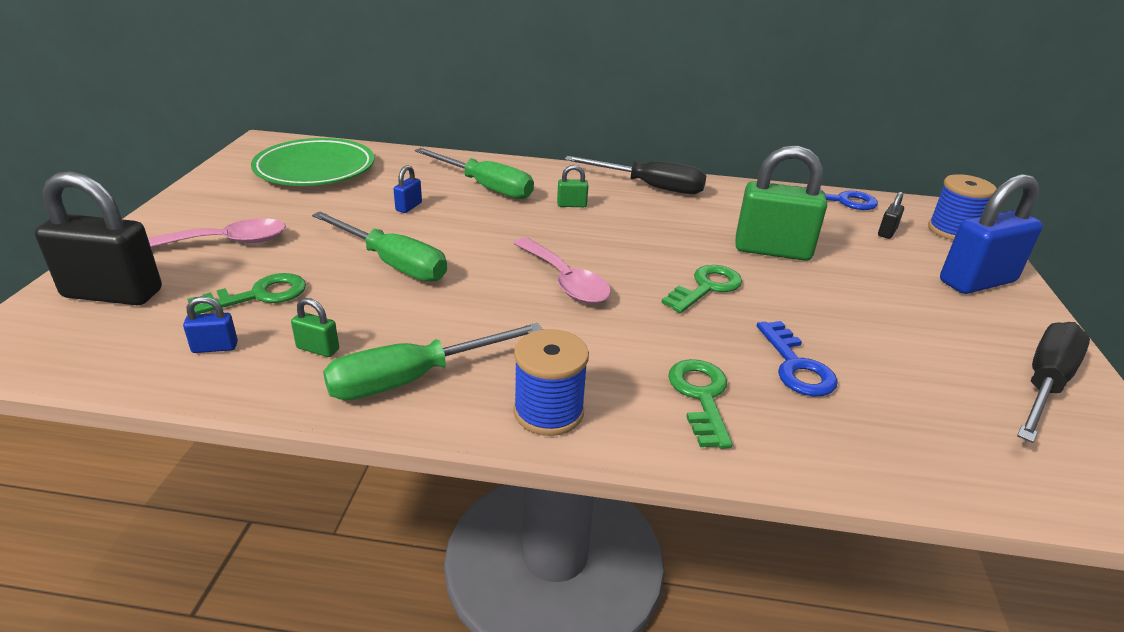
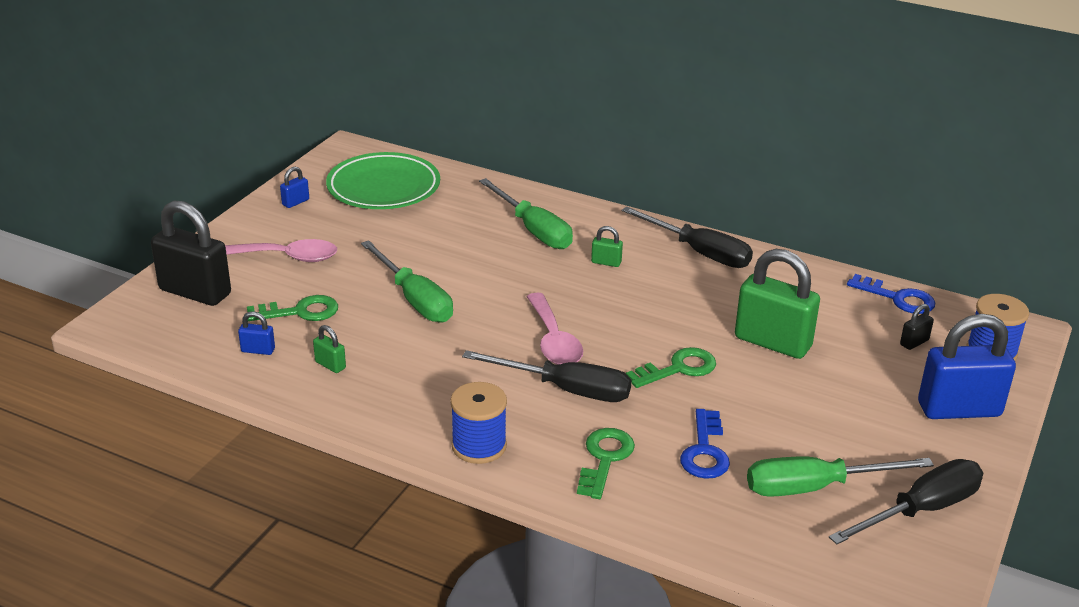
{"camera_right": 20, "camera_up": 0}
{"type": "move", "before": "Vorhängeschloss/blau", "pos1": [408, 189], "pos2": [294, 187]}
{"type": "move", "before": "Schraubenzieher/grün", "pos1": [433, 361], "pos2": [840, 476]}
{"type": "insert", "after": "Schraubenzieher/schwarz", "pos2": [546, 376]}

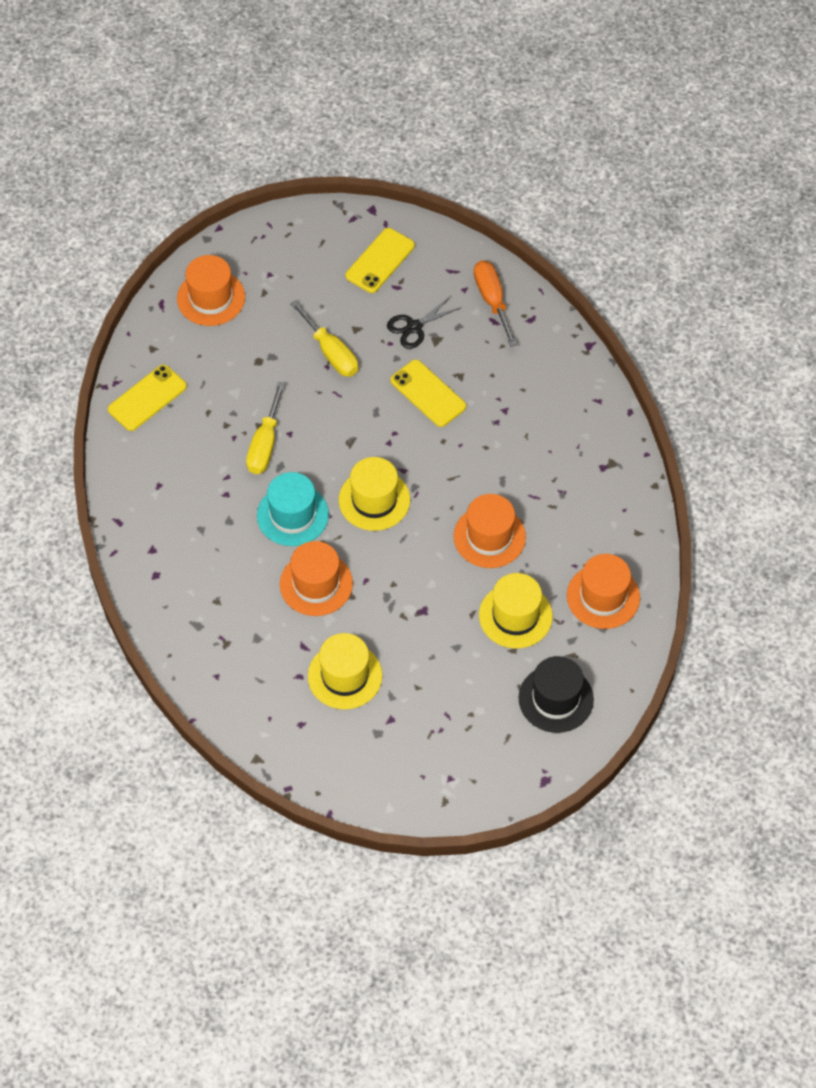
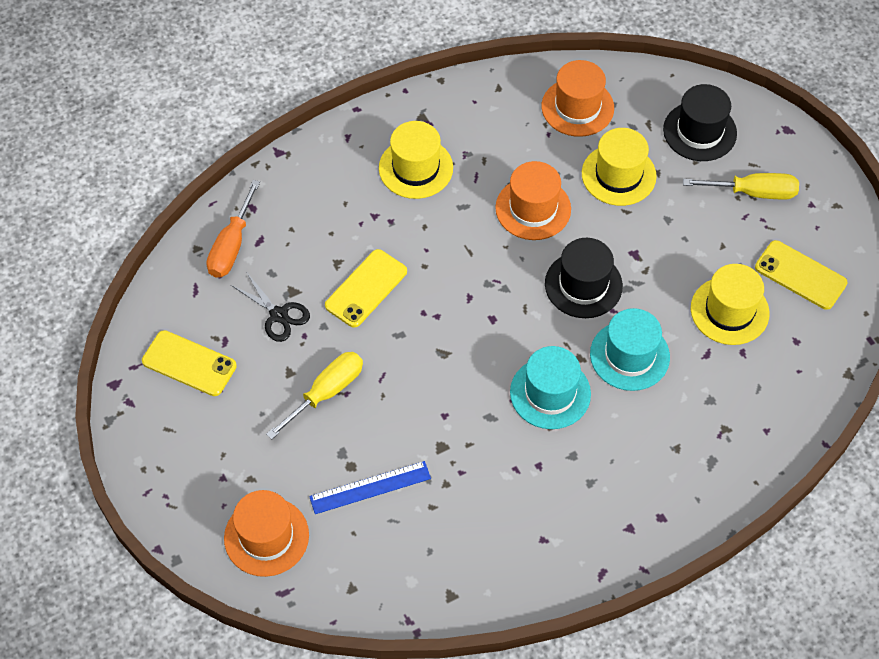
{"camera_right": -100, "camera_up": 0}
{"type": "rotate", "before": "Schraubenzieher/orange", "pos1": [495, 304], "pos2": [233, 229], "turn": -45}
{"type": "move", "before": "Handy/gelb", "pos1": [147, 398], "pos2": [801, 275]}
{"type": "move", "before": "Schraubenzieher/gelb", "pos1": [265, 428], "pos2": [741, 186]}
{"type": "move", "before": "Hut/gelb", "pos1": [374, 494], "pos2": [416, 160]}
{"type": "recolor", "before": "Hut/orange", "after": "Hut/türkis", "pos1": [316, 578], "pos2": [630, 349]}
{"type": "insert", "after": "Hut/schwarz", "pos2": [584, 278]}
{"type": "insert", "after": "Lineal/blau", "pos2": [370, 487]}

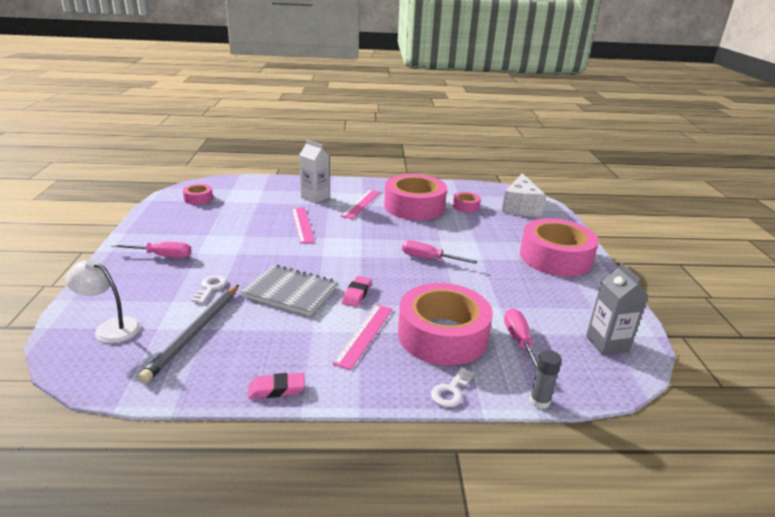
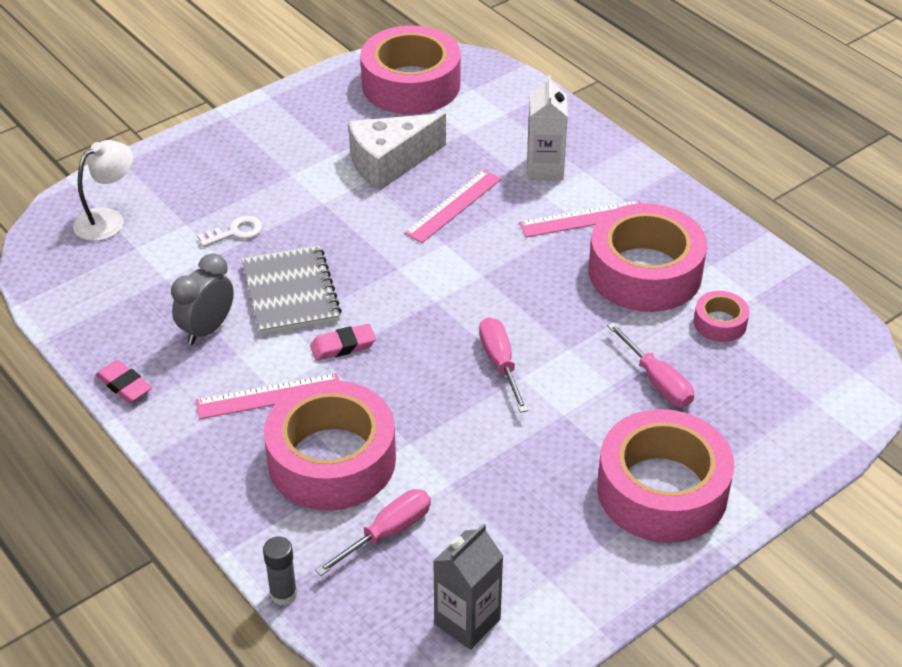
{"camera_right": 55, "camera_up": 15}
{"type": "move", "before": "Käse/weiß", "pos1": [524, 194], "pos2": [397, 152]}
{"type": "resize", "before": "Klebeband/rosa", "pos1": [198, 194], "pos2": [410, 69], "scale": 2.22}
{"type": "move", "before": "Schraubenzieher/rosa", "pos1": [151, 250], "pos2": [650, 364]}
{"type": "rotate", "before": "Lampe/weiß", "pos1": [103, 300], "pos2": [103, 190], "turn": 60}
{"type": "delete", "before": "Bleistift/grau", "pos1": [188, 334]}
{"type": "delete", "before": "Schlüssel/weiß", "pos1": [452, 387]}
{"type": "insert", "after": "Wecker/grau", "pos2": [202, 299]}

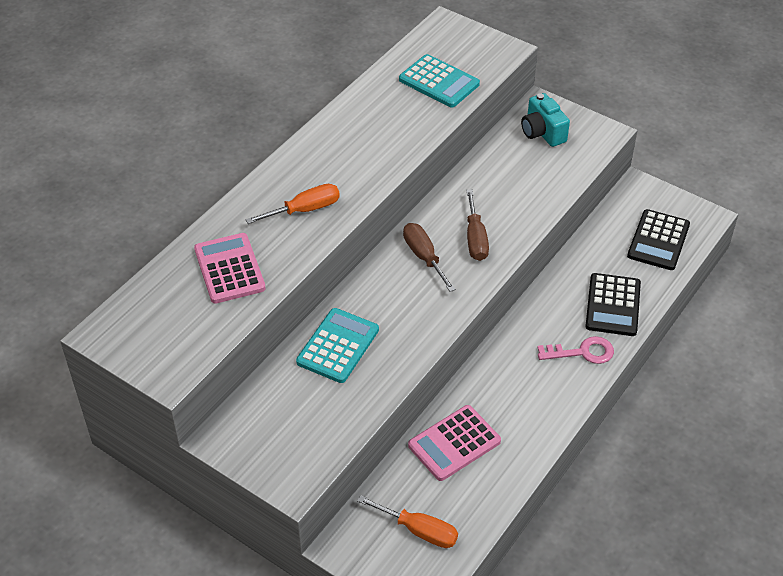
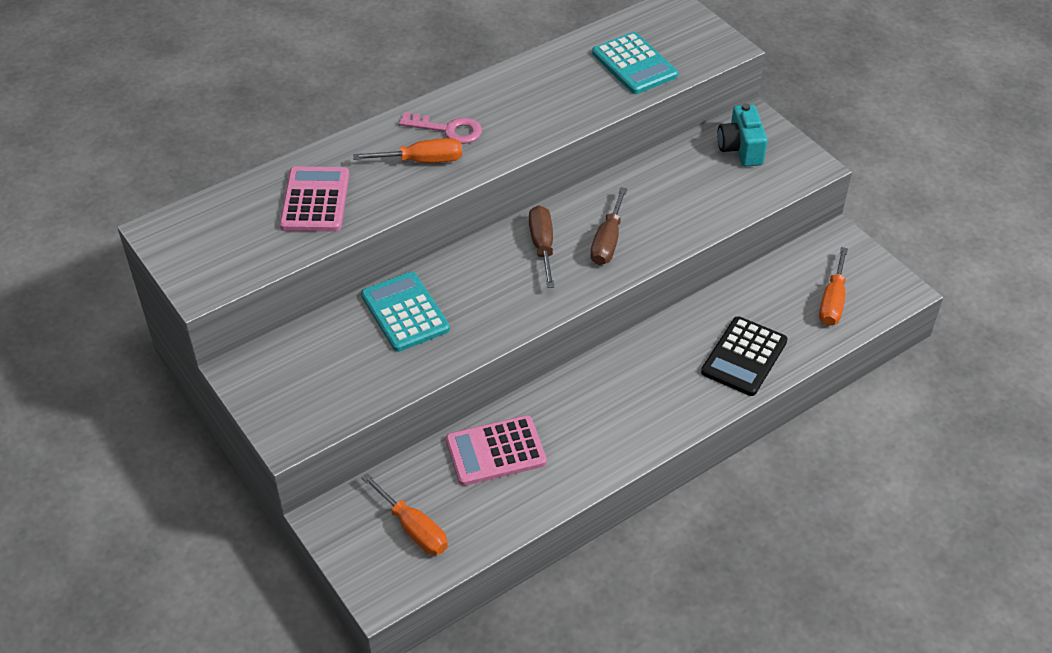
{"camera_right": 20, "camera_up": 0}
{"type": "replace", "before": "Taschenrechner/schwarz", "after": "Schraubenzieher/orange", "pos1": [658, 239], "pos2": [833, 286]}
{"type": "rotate", "before": "Taschenrechner/türkis", "pos1": [337, 345], "pos2": [405, 312], "turn": -75}
{"type": "move", "before": "Schlüssel/rosa", "pos1": [575, 350], "pos2": [440, 128]}

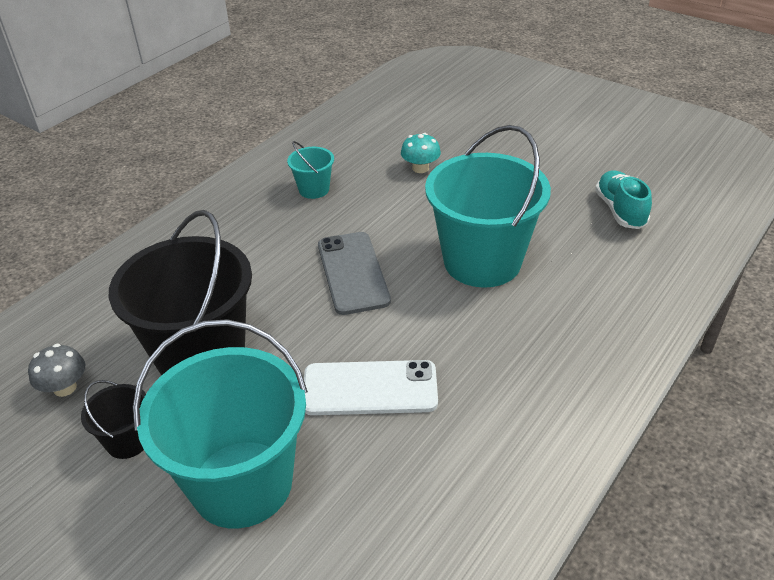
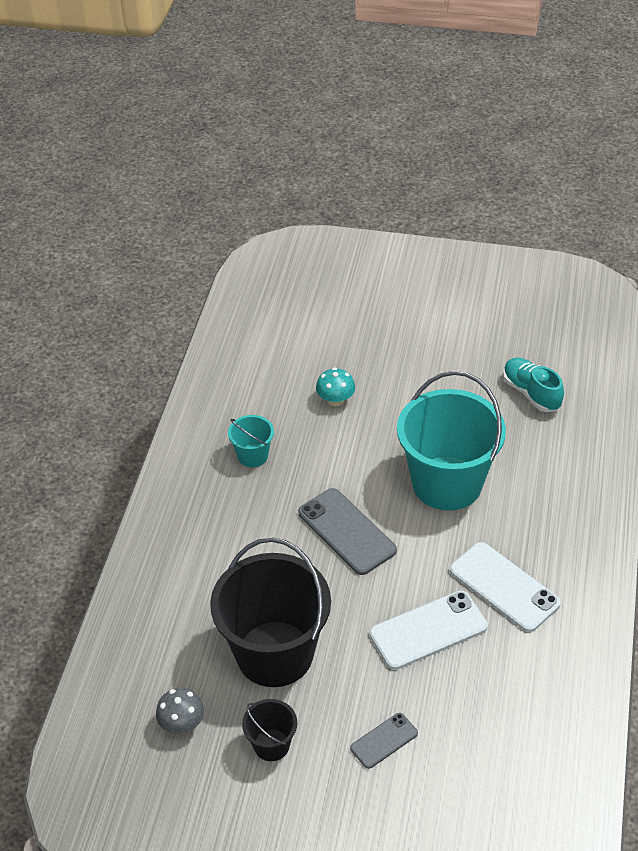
{"camera_right": -25, "camera_up": 5}
{"type": "replace", "before": "Eimer/türkis", "after": "Handy/grau", "pos1": [220, 424], "pos2": [384, 741]}
{"type": "insert", "after": "Handy/weiß", "pos2": [505, 587]}

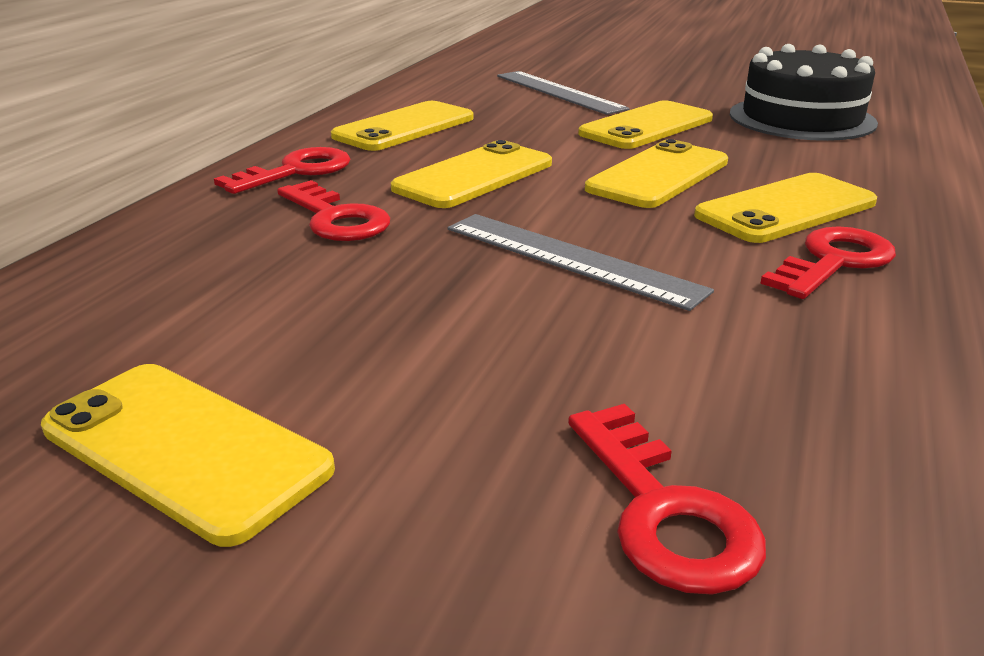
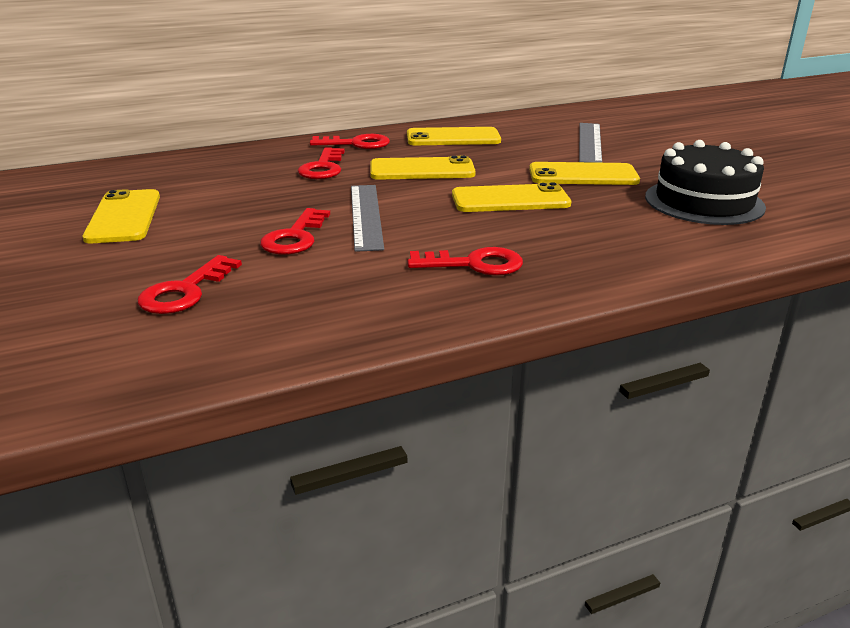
{"camera_right": 45, "camera_up": 0}
{"type": "delete", "before": "Handy/gelb", "pos1": [785, 208]}
{"type": "insert", "after": "Schlüssel/rot", "pos2": [295, 231]}

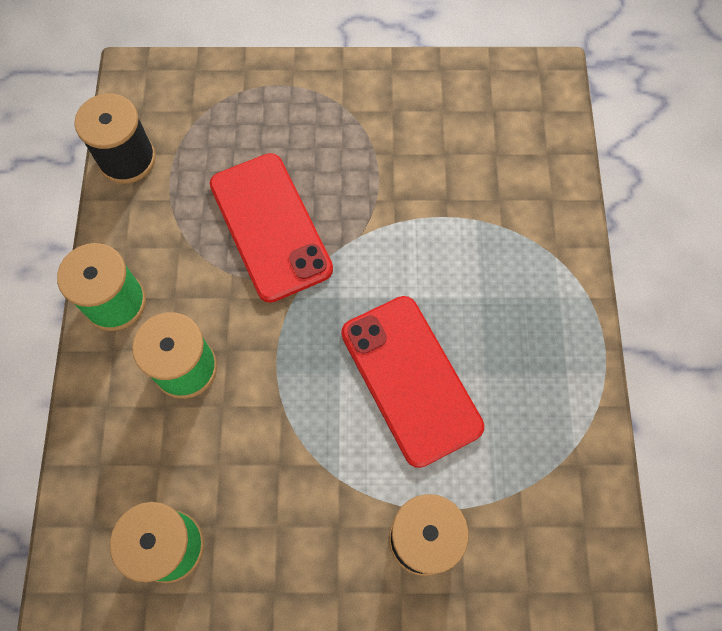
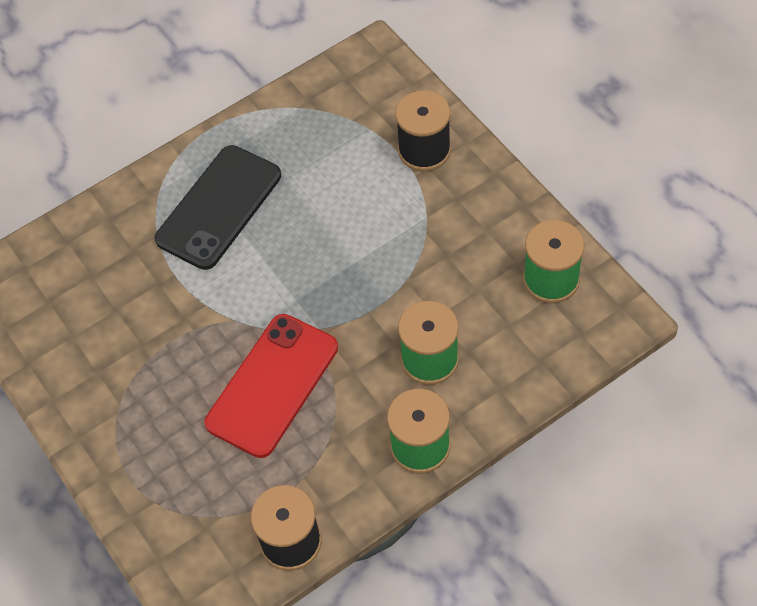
{"camera_right": -120, "camera_up": -10}
{"type": "delete", "before": "Handy/rot", "pos1": [412, 382]}
{"type": "insert", "after": "Handy/schwarz", "pos2": [218, 207]}

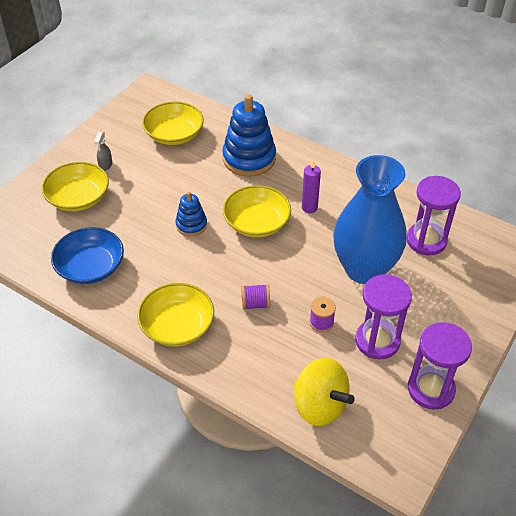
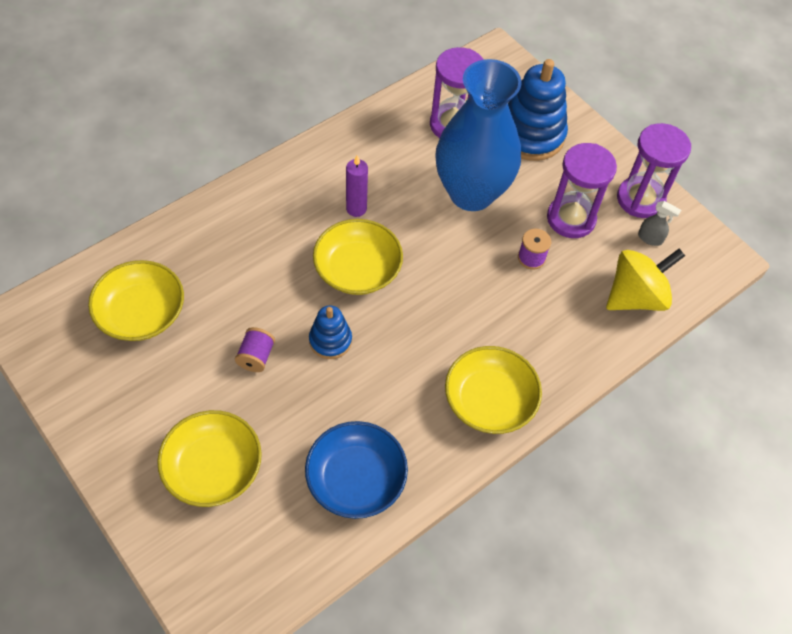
{"camera_right": -75, "camera_up": 10}
{"type": "move", "before": "Stapelspielzeug/blau", "pos1": [249, 135], "pos2": [538, 110]}
{"type": "move", "before": "Sprühflasche/grau", "pos1": [103, 151], "pos2": [659, 223]}
{"type": "move", "before": "Garnrolle/lila", "pos1": [255, 297], "pos2": [255, 349]}

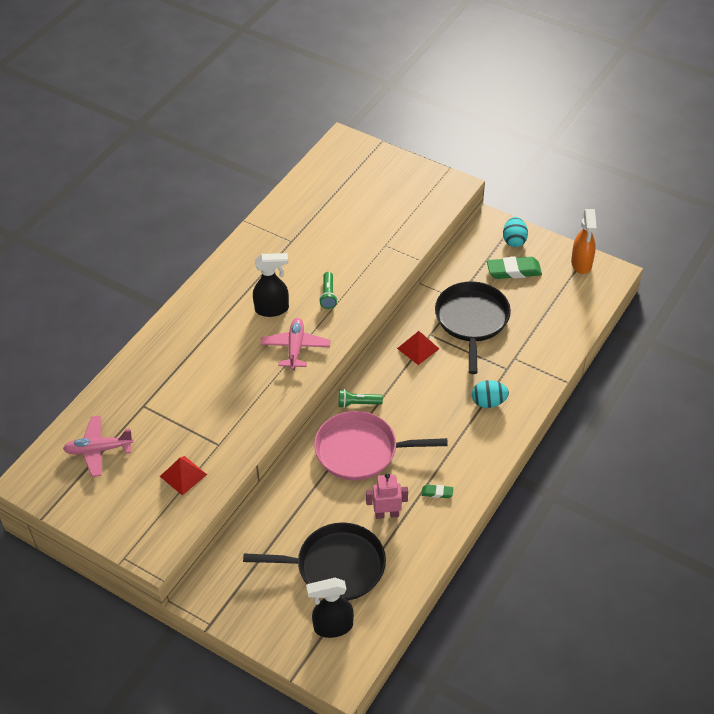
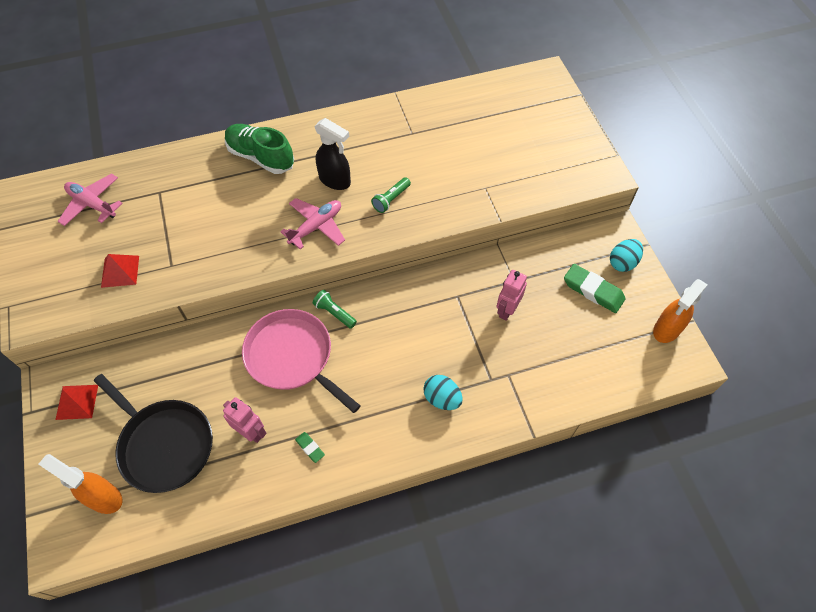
{"camera_right": 40, "camera_up": 10}
{"type": "replace", "before": "Pfanne/schwarz", "after": "Roboter/rosa", "pos1": [473, 327], "pos2": [511, 295]}
{"type": "move", "before": "Pyramide/rot", "pos1": [418, 348], "pos2": [76, 402]}
{"type": "recolor", "before": "Sprühflasche/schwarz", "after": "Sprühflasche/orange", "pos1": [330, 608], "pos2": [80, 484]}
{"type": "insert", "after": "Schuh/grün", "pos2": [259, 149]}

